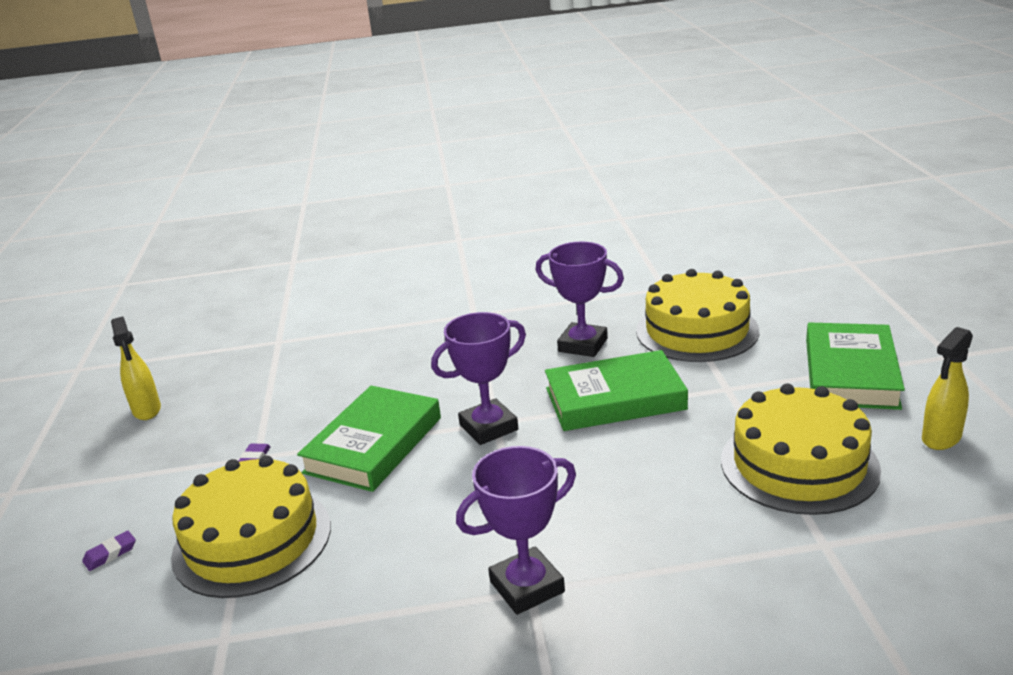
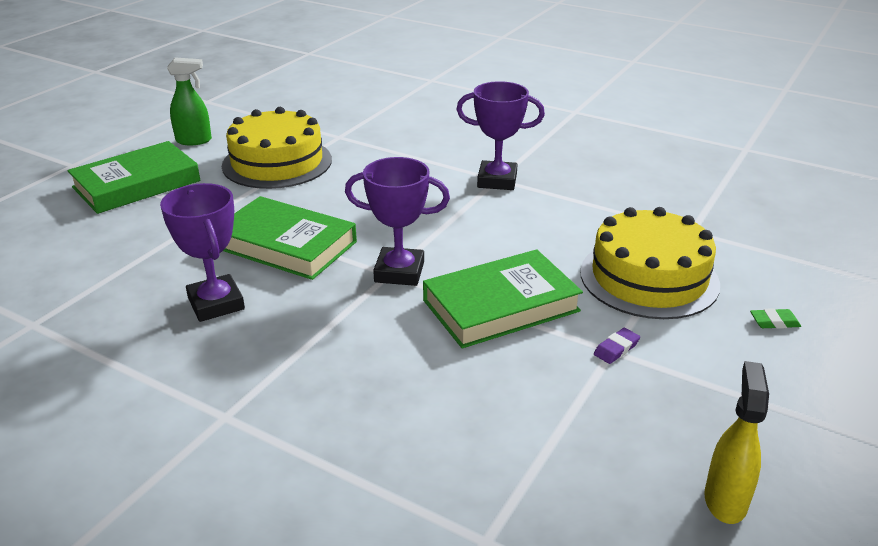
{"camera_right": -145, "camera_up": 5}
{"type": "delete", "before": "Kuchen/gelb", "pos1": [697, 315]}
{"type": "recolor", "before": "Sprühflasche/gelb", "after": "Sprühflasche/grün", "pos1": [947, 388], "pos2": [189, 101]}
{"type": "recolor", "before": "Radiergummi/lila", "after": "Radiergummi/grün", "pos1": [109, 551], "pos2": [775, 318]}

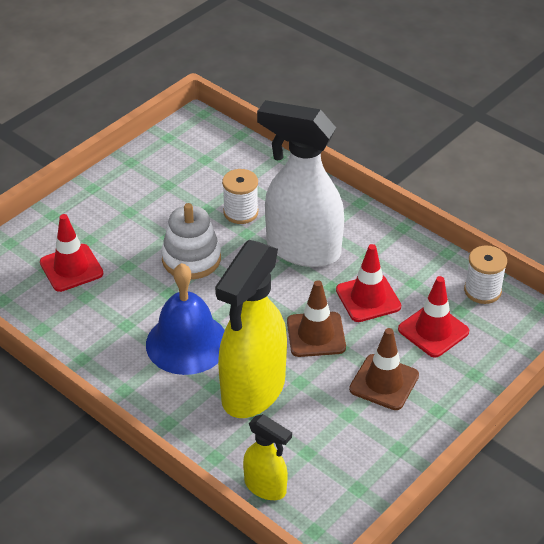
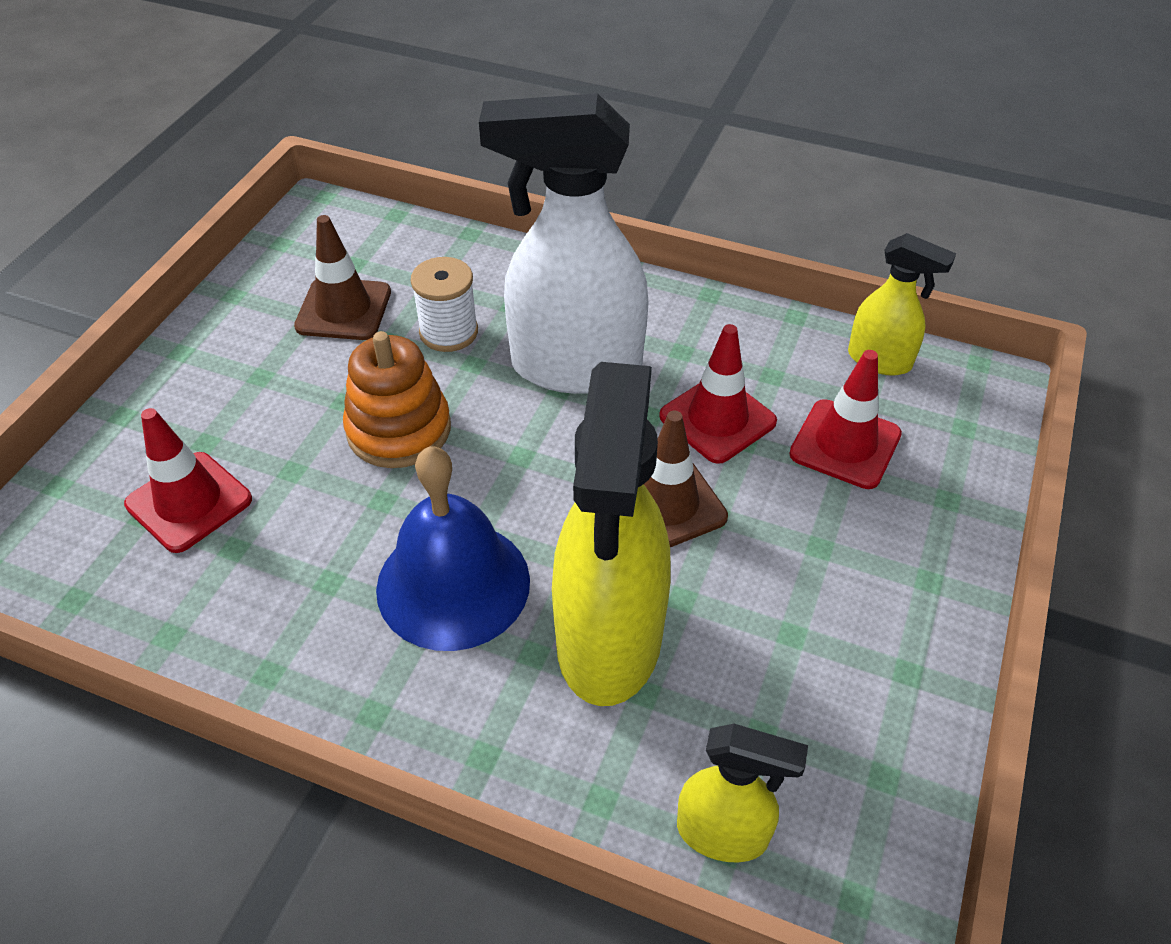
{"camera_right": -20, "camera_up": 5}
{"type": "recolor", "before": "Stapelspielzeug/weiß", "after": "Stapelspielzeug/orange", "pos1": [191, 241], "pos2": [397, 399]}
{"type": "replace", "before": "Garnrolle/weiß", "after": "Sprühflasche/gelb", "pos1": [485, 274], "pos2": [902, 304]}
{"type": "move", "before": "Leitkegel/braun", "pos1": [384, 369], "pos2": [342, 277]}

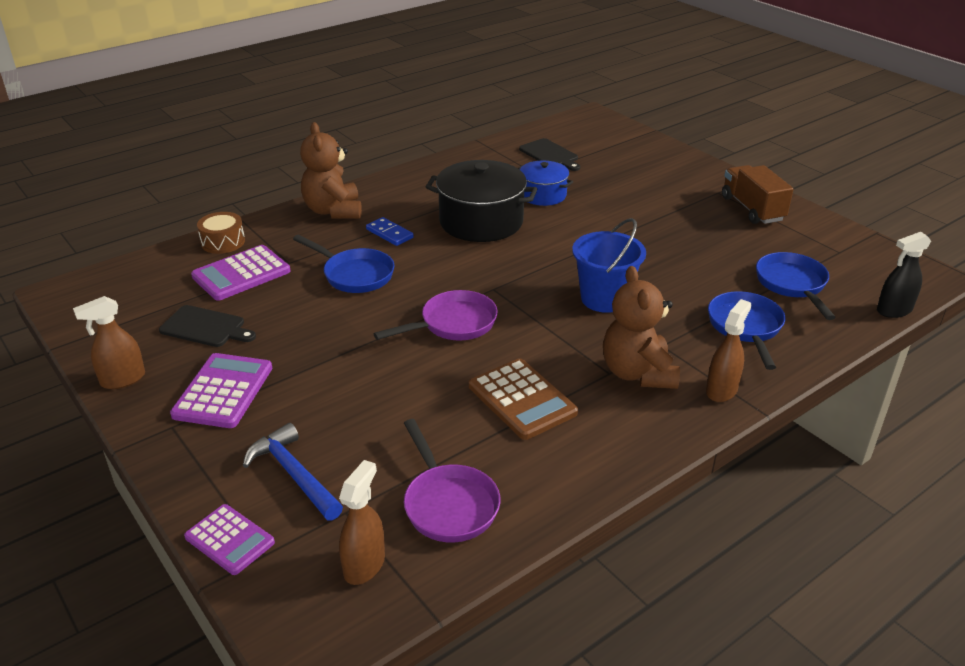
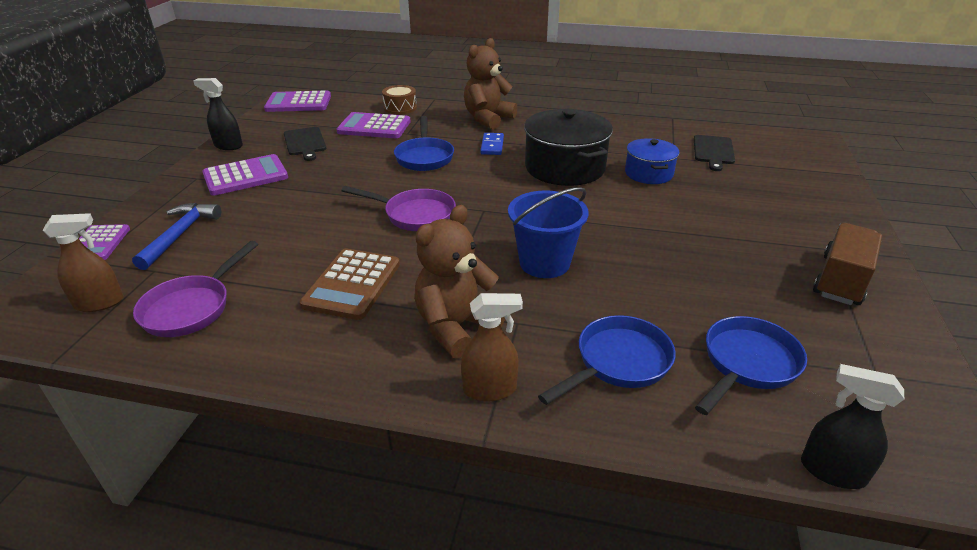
{"camera_right": 50, "camera_up": 0}
{"type": "recolor", "before": "Sprühflasche/braun", "after": "Sprühflasche/schwarz", "pos1": [109, 342], "pos2": [218, 114]}
{"type": "insert", "after": "Taschenrechner/lila", "pos2": [297, 101]}

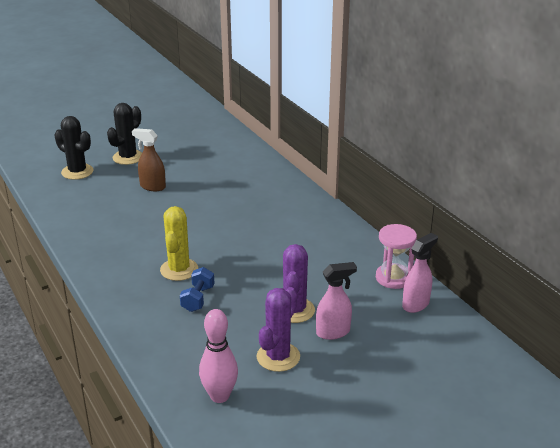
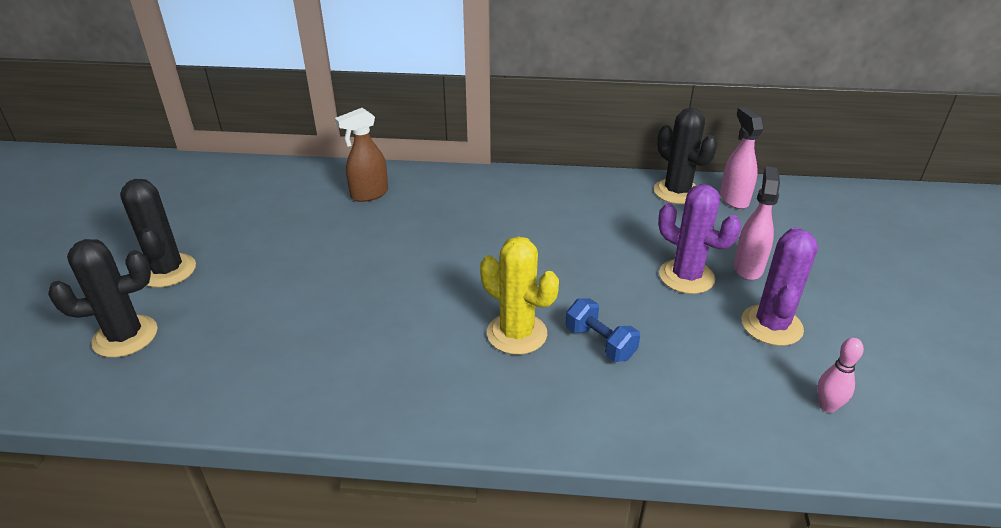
{"camera_right": -55, "camera_up": 5}
{"type": "move", "before": "Sprühflasche/braun", "pos1": [149, 159], "pos2": [361, 155]}
{"type": "replace", "before": "Sanduhr/rosa", "after": "Kaktus/schwarz", "pos1": [396, 256], "pos2": [685, 156]}
{"type": "rotate", "before": "Kaktus/lila", "pos1": [278, 329], "pos2": [779, 286], "turn": 45}
{"type": "resize", "before": "Bowlingkegel/rosa", "pos1": [218, 356], "pos2": [840, 375], "scale": 0.58}

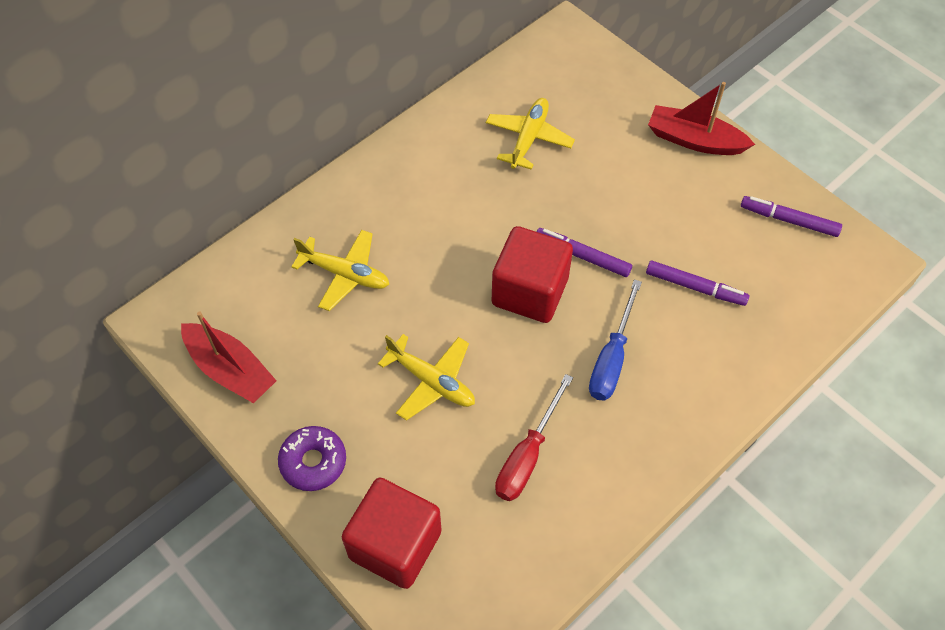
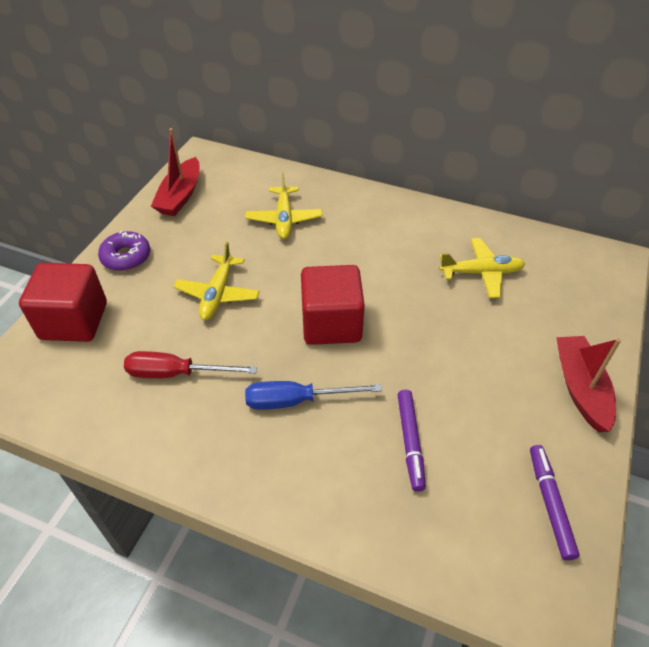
{"camera_right": 65, "camera_up": -10}
{"type": "delete", "before": "Filzstift/lila", "pos1": [584, 252]}

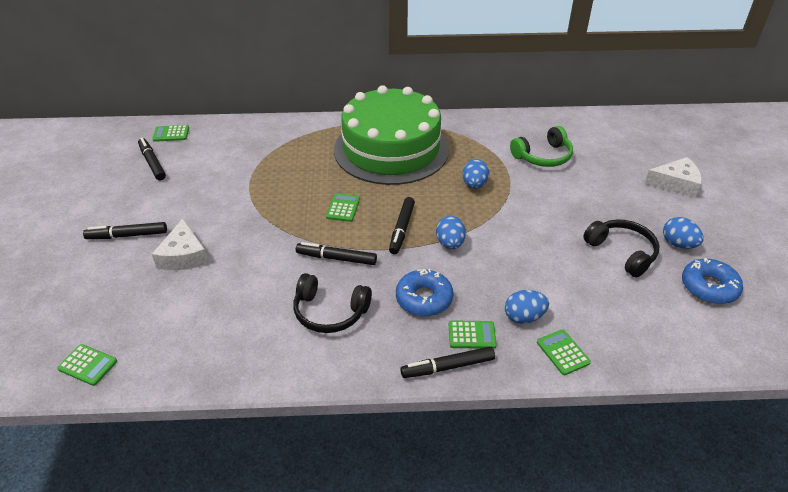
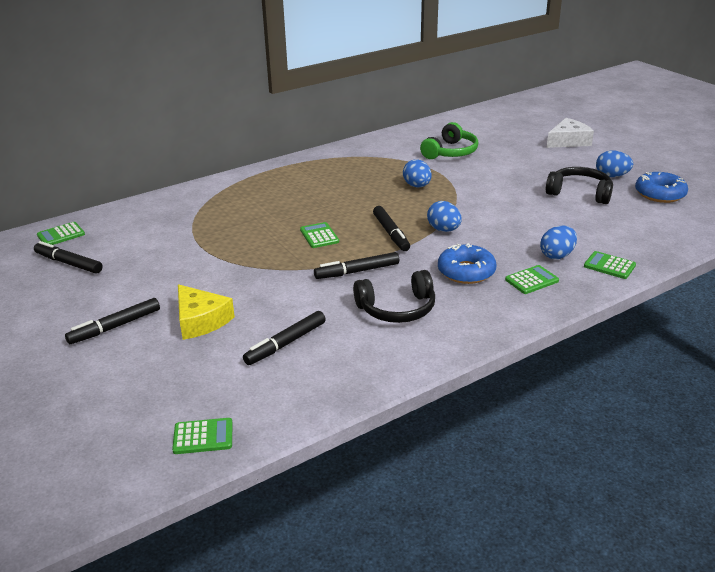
{"camera_right": -30, "camera_up": -10}
{"type": "delete", "before": "Kuchen/grün", "pos1": [391, 135]}
{"type": "recolor", "before": "Käse/weiß", "after": "Käse/gelb", "pos1": [180, 244], "pos2": [206, 312]}
{"type": "move", "before": "Filzstift/schwarz", "pos1": [447, 362], "pos2": [284, 338]}

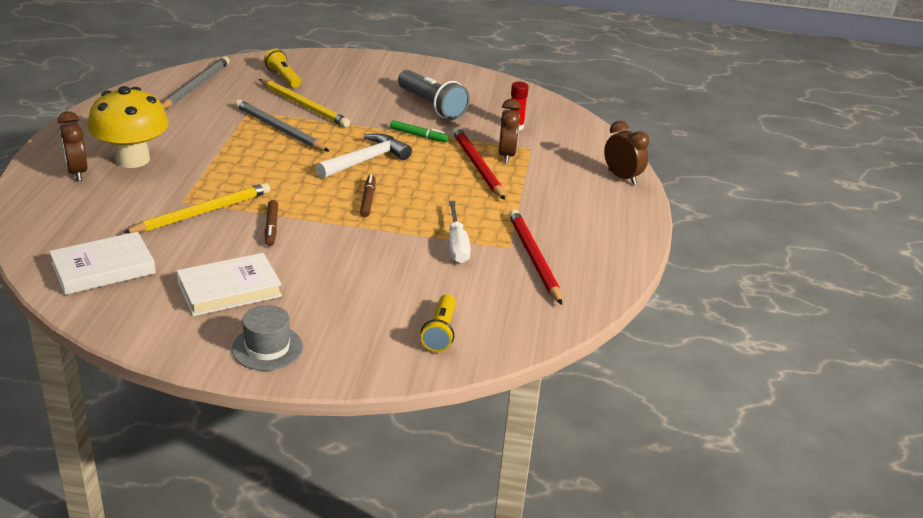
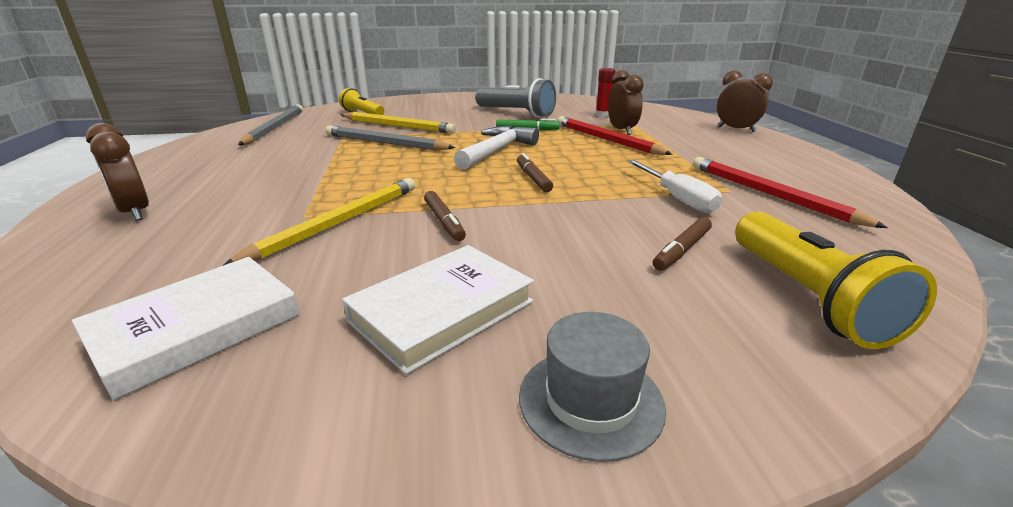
{"camera_right": -15, "camera_up": -5}
{"type": "delete", "before": "Pilz/gelb", "pos1": [128, 127]}
{"type": "resize", "before": "Taschenlampe/gelb", "pos1": [438, 323], "pos2": [836, 280], "scale": 1.59}
{"type": "insert", "after": "Filzstift/braun", "pos2": [682, 244]}

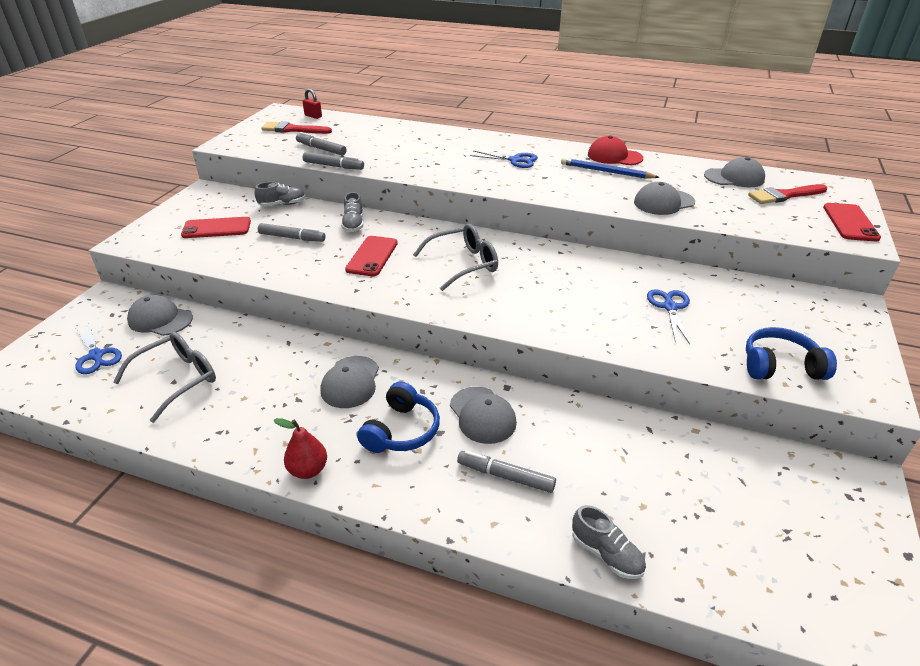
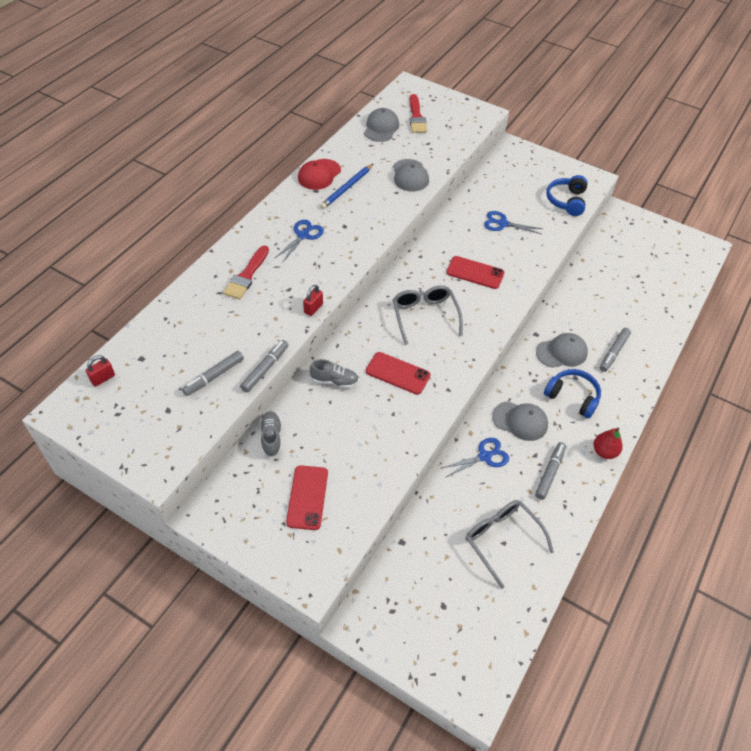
{"camera_right": -80, "camera_up": 15}
{"type": "move", "before": "Pinsel/rot", "pos1": [296, 127], "pos2": [246, 272]}
{"type": "move", "before": "Handy/rot", "pos1": [852, 222], "pos2": [475, 272]}
{"type": "move", "before": "Filzstift/grau", "pos1": [292, 232], "pos2": [550, 471]}
{"type": "delete", "before": "Kappe/grau", "pos1": [160, 315]}
{"type": "move", "before": "Schere/blau", "pos1": [98, 349], "pos2": [475, 457]}
{"type": "delete", "before": "Schuh/grau", "pos1": [609, 542]}
{"type": "insert", "after": "Vorhängeschloss/rot", "pos2": [313, 300]}

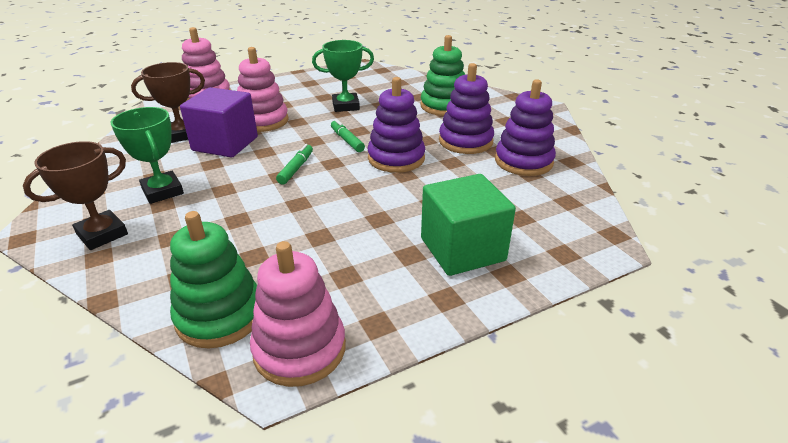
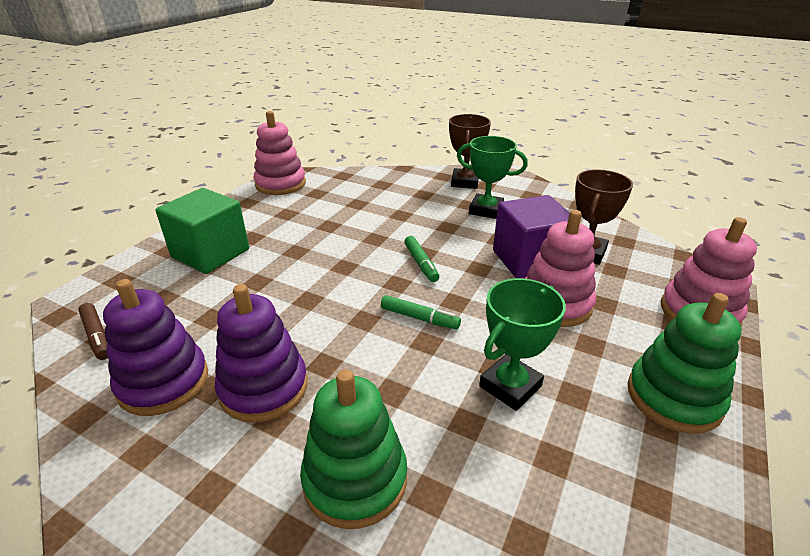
{"camera_right": 145, "camera_up": 0}
{"type": "delete", "before": "Stapelspielzeug/lila", "pos1": [396, 125]}
{"type": "move", "before": "Stapelspielzeug/grün", "pos1": [213, 279], "pos2": [685, 363]}
{"type": "insert", "after": "Filzstift/braun", "pos2": [93, 331]}

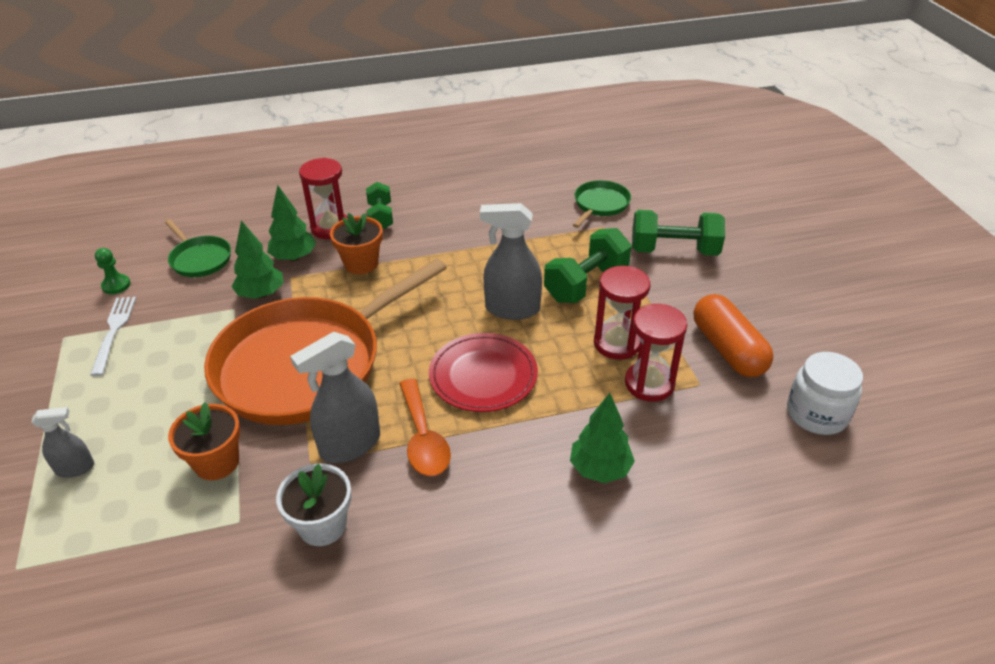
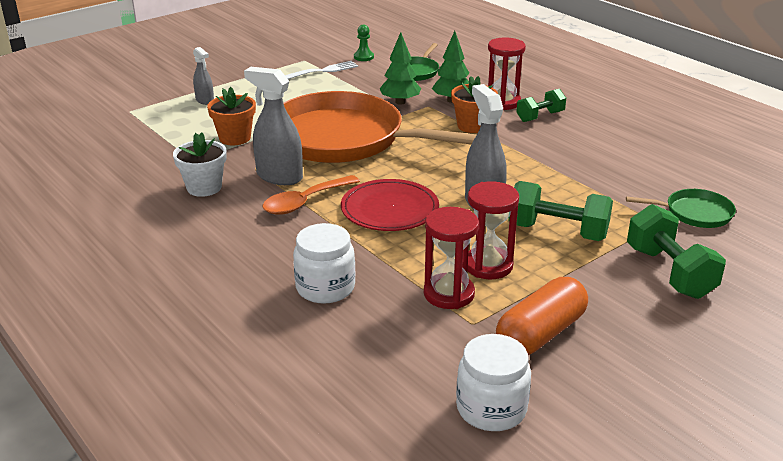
{"camera_right": 65, "camera_up": -10}
{"type": "replace", "before": "Baum/grün", "after": "Einmachglas/weiß", "pos1": [602, 438], "pos2": [324, 263]}

